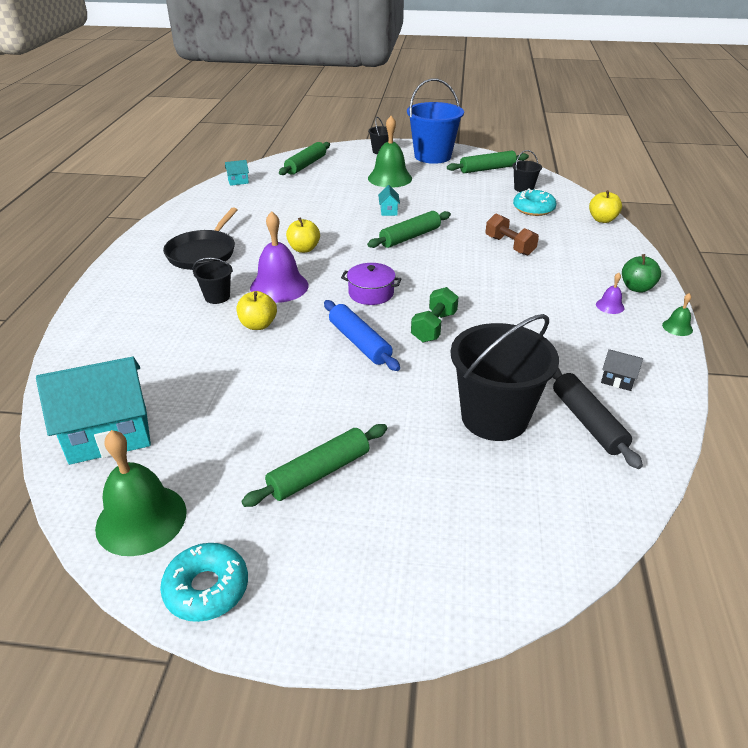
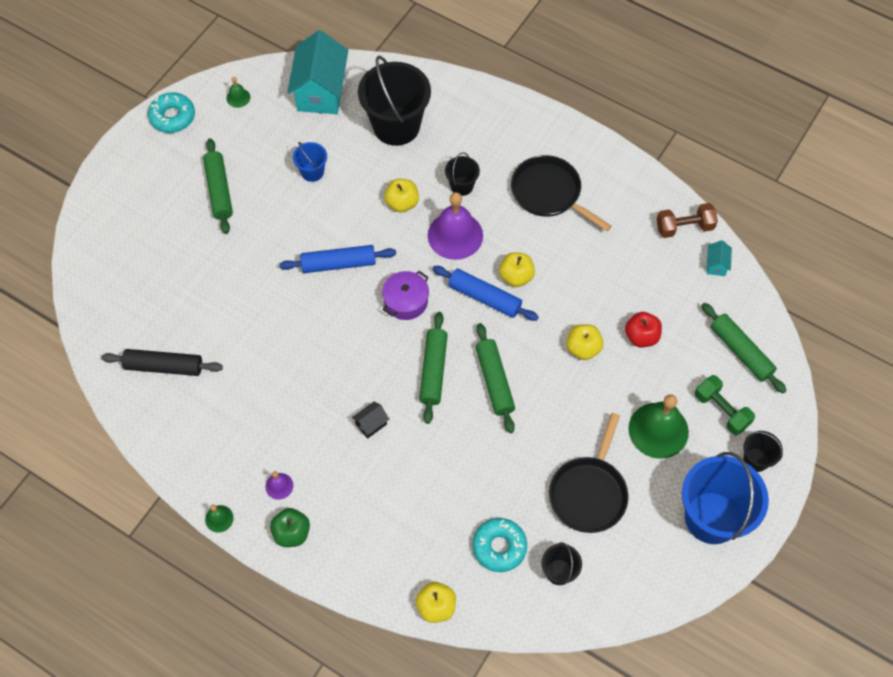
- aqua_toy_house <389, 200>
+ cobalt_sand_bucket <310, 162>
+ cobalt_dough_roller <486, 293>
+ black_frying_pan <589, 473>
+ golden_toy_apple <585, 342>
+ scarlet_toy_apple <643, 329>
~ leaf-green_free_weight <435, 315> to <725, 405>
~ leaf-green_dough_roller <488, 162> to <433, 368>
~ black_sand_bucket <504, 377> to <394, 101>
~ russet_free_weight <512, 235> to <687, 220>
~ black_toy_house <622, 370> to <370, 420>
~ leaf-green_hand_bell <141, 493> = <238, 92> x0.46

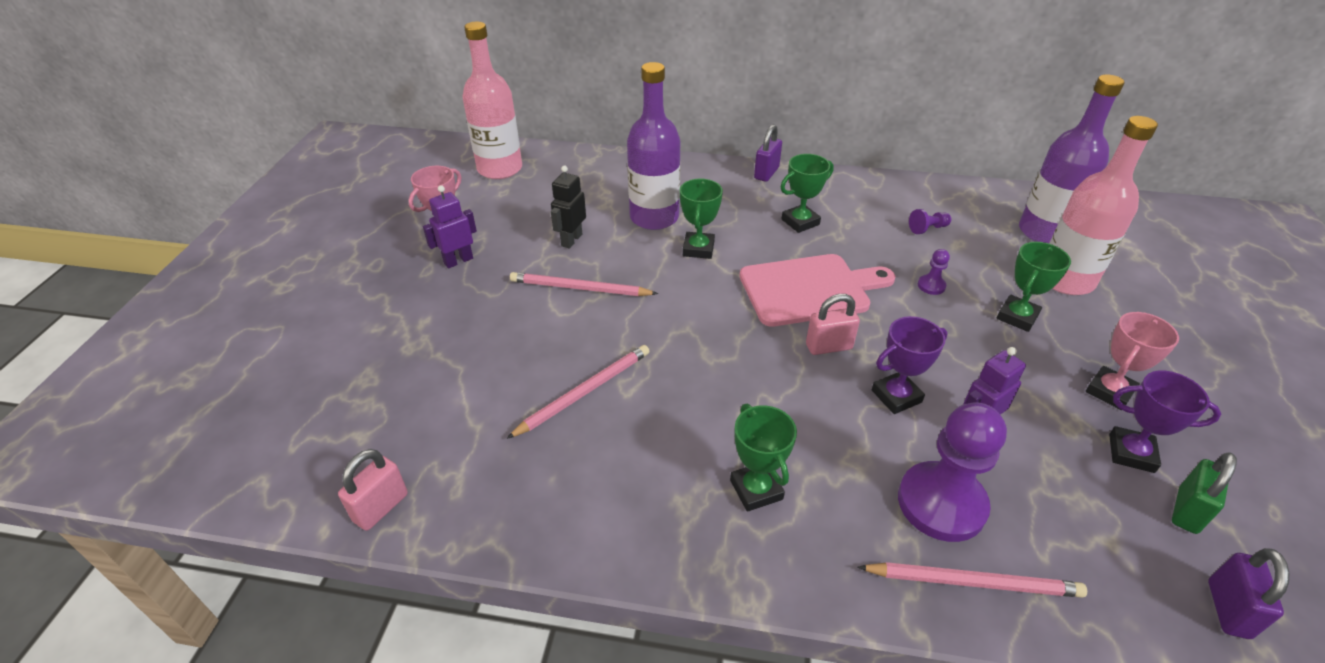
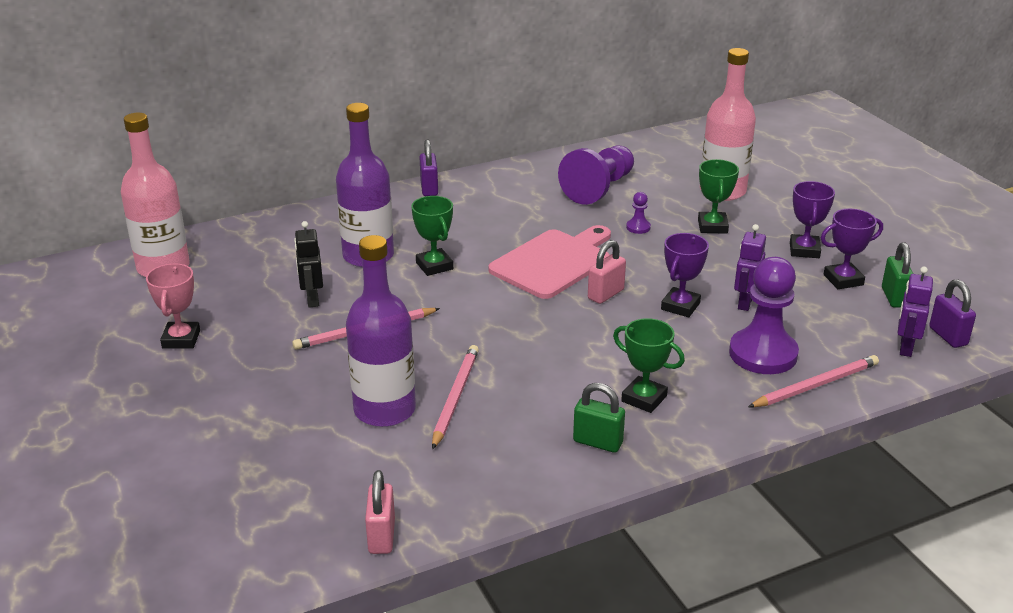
- leaf-green_trophy <807, 193>
+ leaf-green_lock <599, 418>
~ royal_purple_robot <450, 226> to <915, 311>
~ royal_purple_drink_bottle <1071, 158> to <381, 331>
~ rose-pink_trophy <1132, 361> to royal_purple_trophy <812, 219>
~ royal_purple_pawn <930, 221> = <596, 175> x2.37

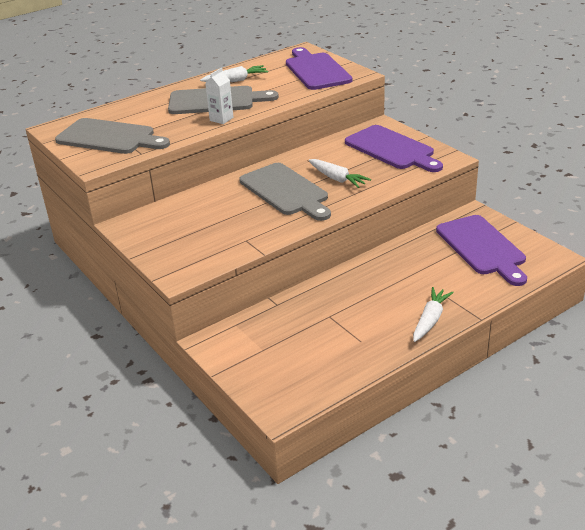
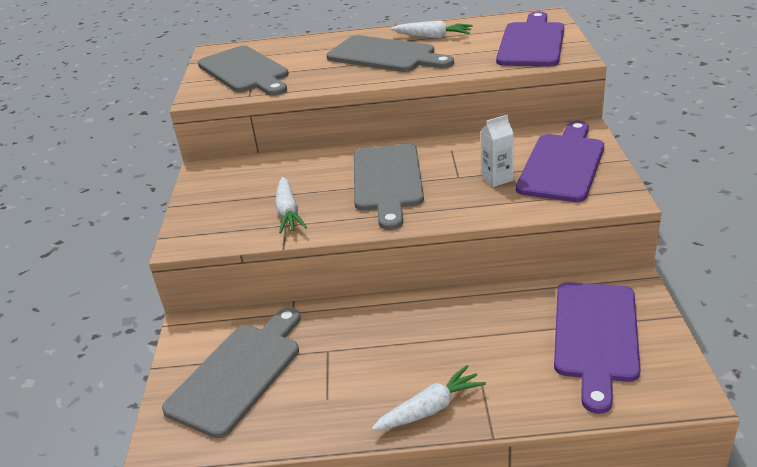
+ ash-grey_chopping_board <231, 372>
~ white_carton <219, 96> to <497, 151>
~ white_carrot <340, 173> to <291, 205>
~ royal_purple_chopping_board <394, 148> = <560, 161> 150 degrees counterclockwise

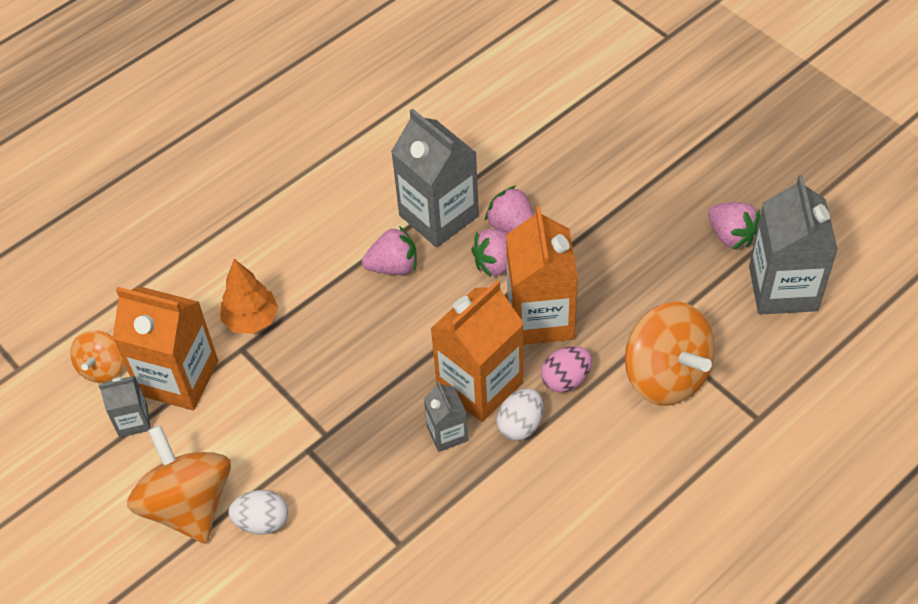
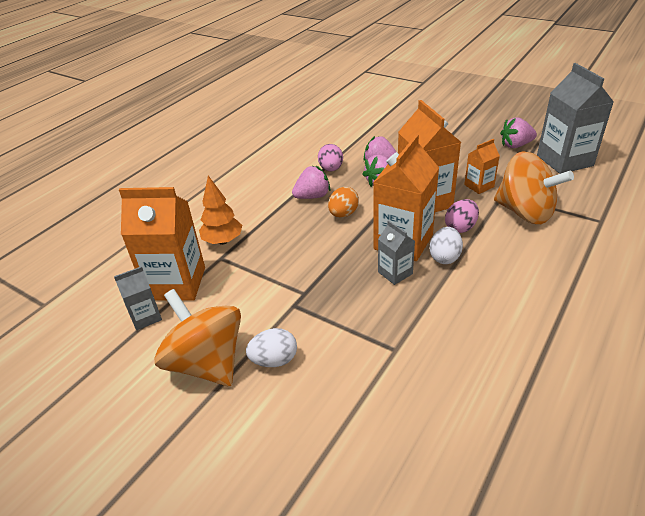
- orange_toy_top <96, 356>
+ orange_egg <343, 202>
+ orange_carton <482, 166>
~ ash-grey_carton <435, 178> to rose-pink_egg <330, 157>
~ rose-pink_toy_strawberry <734, 226> = <518, 132> 135 degrees clockwise

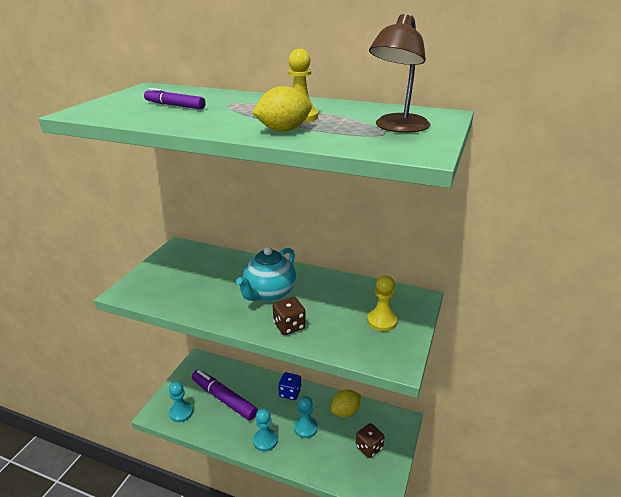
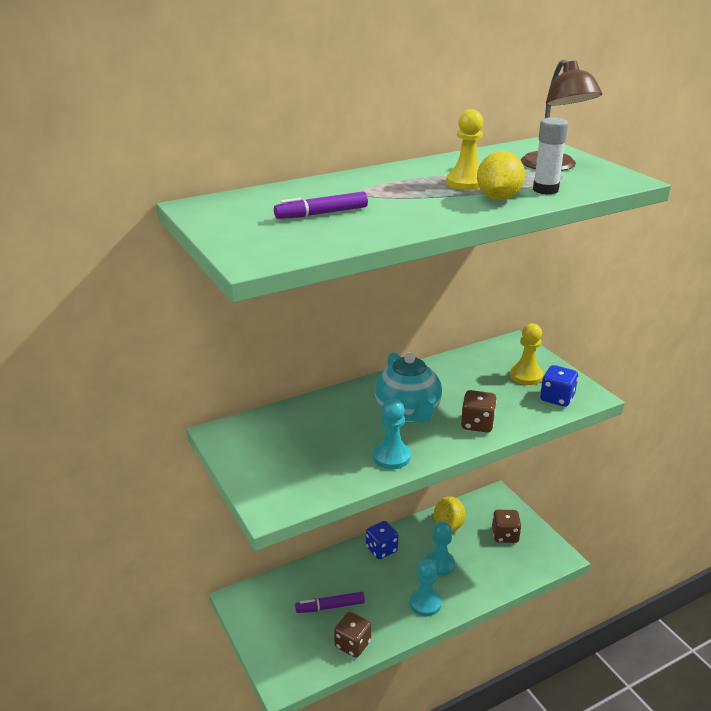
+ russet_game_die <352, 635>
+ white_glue_stick <550, 155>
+ cobalt_game_die <559, 386>
~ aqua_pawn <181, 401> to <392, 434>
~ royal_purple_felt_pen <225, 395> = <330, 602> x0.58

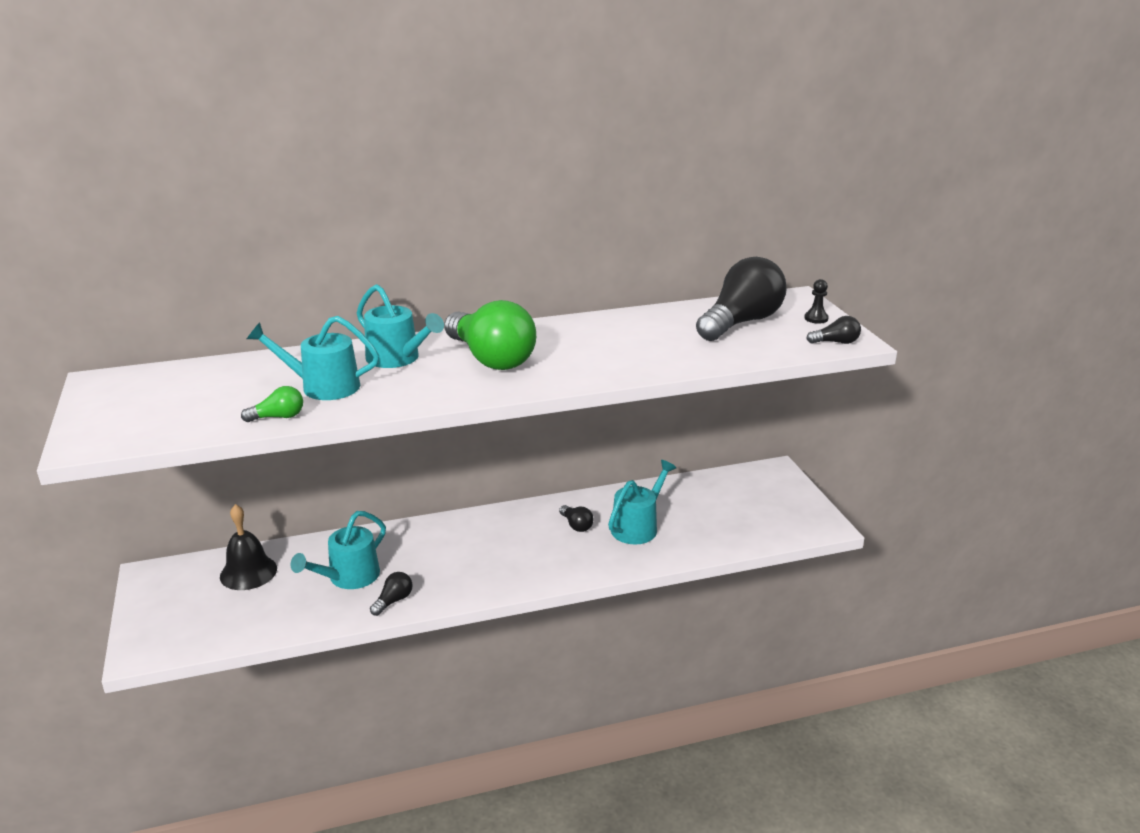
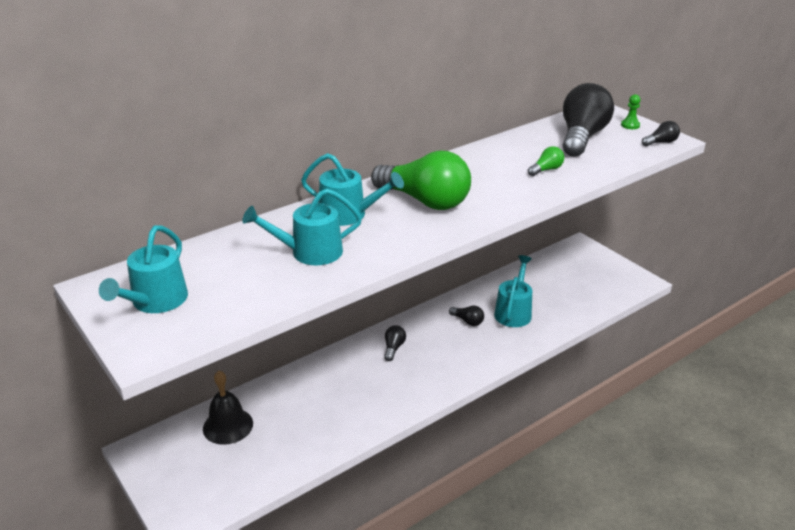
~ leaf-green_light_bulb <272, 404> to <546, 161>
~ aqua_sprinkling_can <338, 550> to <143, 269>
~ black_light_bulb <391, 594> to <395, 343>
~ black_pawn <816, 301> to leaf-green_pawn <630, 111>

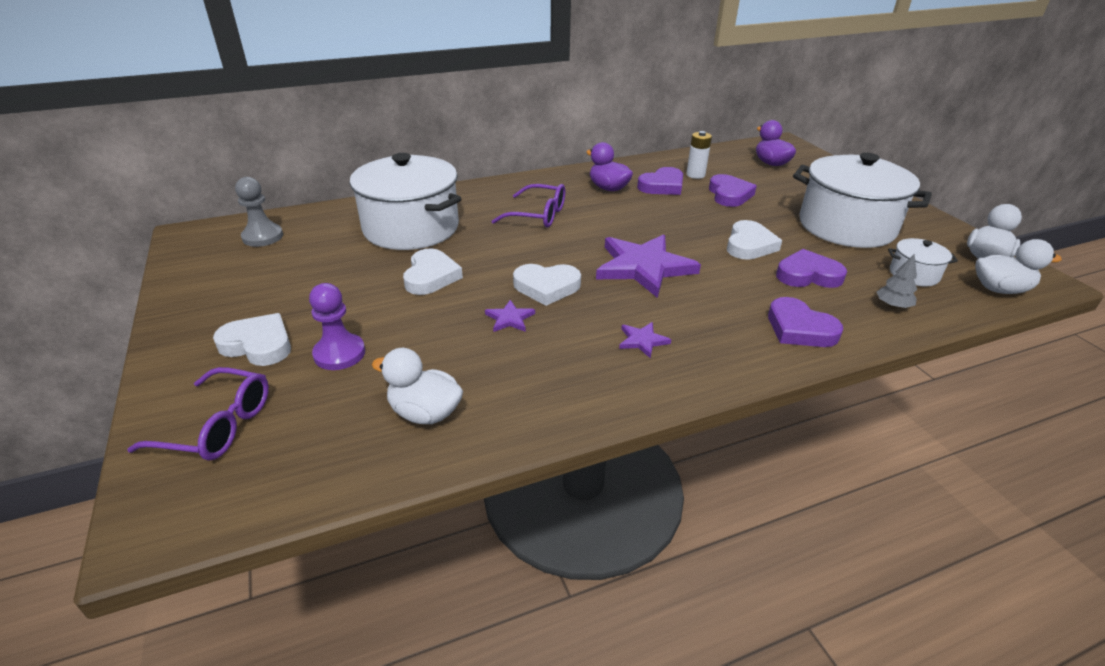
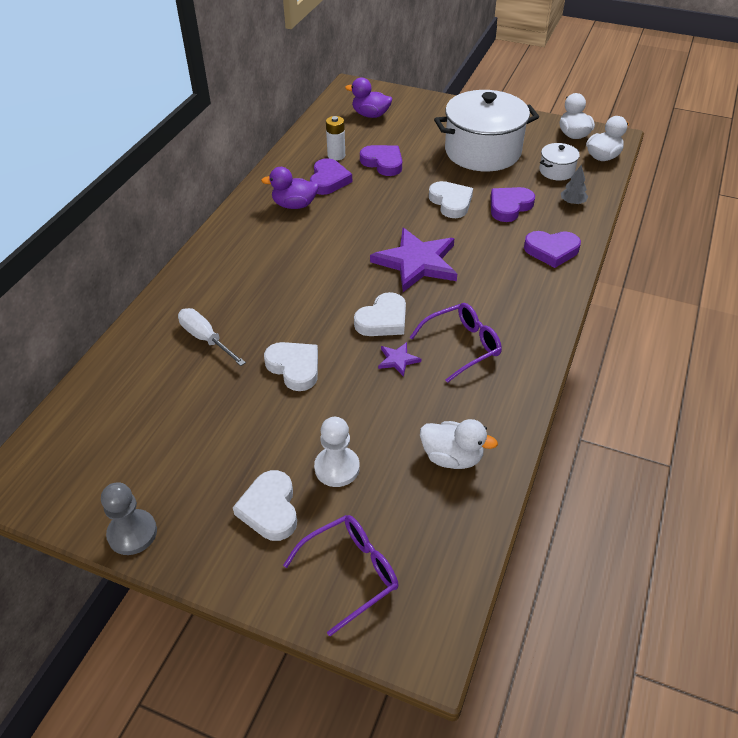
- royal_purple_five-pointed_star <645, 340>
~ ash-grey_pawn <259, 212> to <129, 518>
~ royal_purple_eyeglasses <528, 206> to <455, 343>
~ white_stockpot <405, 201> to white_flat_screwdriver <212, 337>
~ royal_purple_pawn <337, 326> to white_pawn <337, 452>
~ white_heart_shape <252, 339> = <265, 505> 75 degrees counterclockwise
~ white_toy_duck <417, 386> = <459, 444> 135 degrees counterclockwise

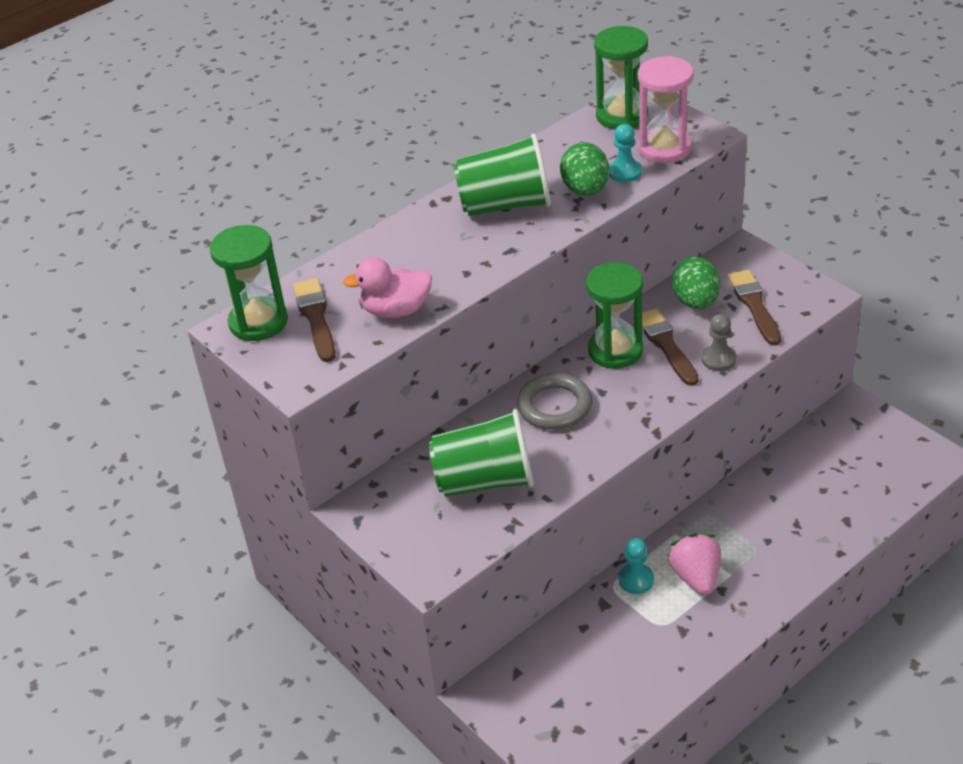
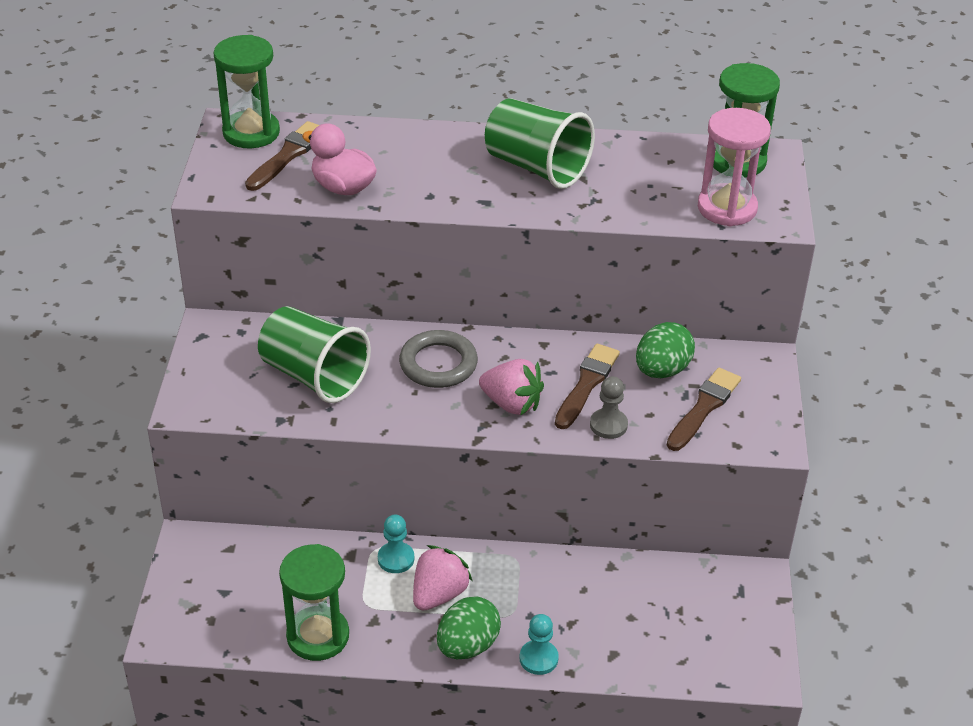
+ rose-pink_toy_strawberry <511, 387>
~ leaf-green_egg <584, 169> to <469, 627>
~ leaf-green_sandglass <614, 315> to <314, 602>
~ aqua_pawn <625, 153> to <539, 644>

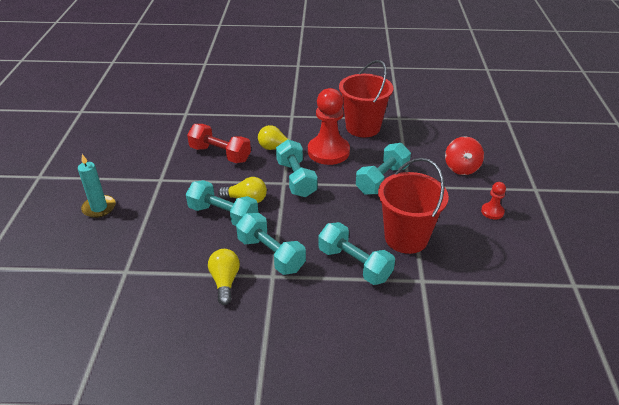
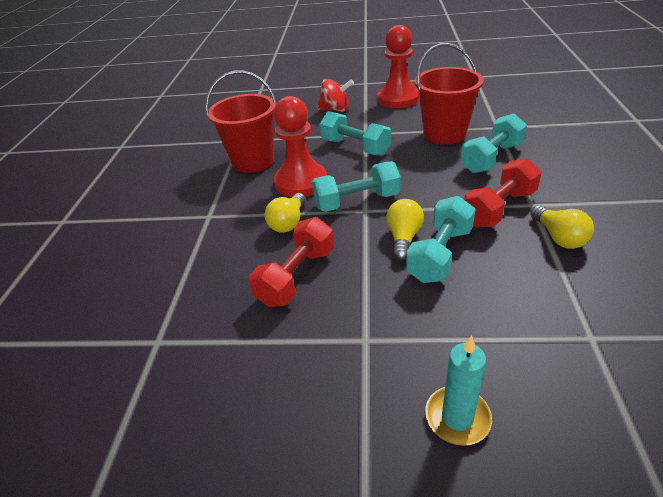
~ aqua_free_weight <271, 244> to scarlet_free_weight <503, 193>
~ golden_light_bulb <224, 277> = <562, 227> 105 degrees counterclockwise
~ scarlet_pawn <493, 201> = <398, 66> x2.16

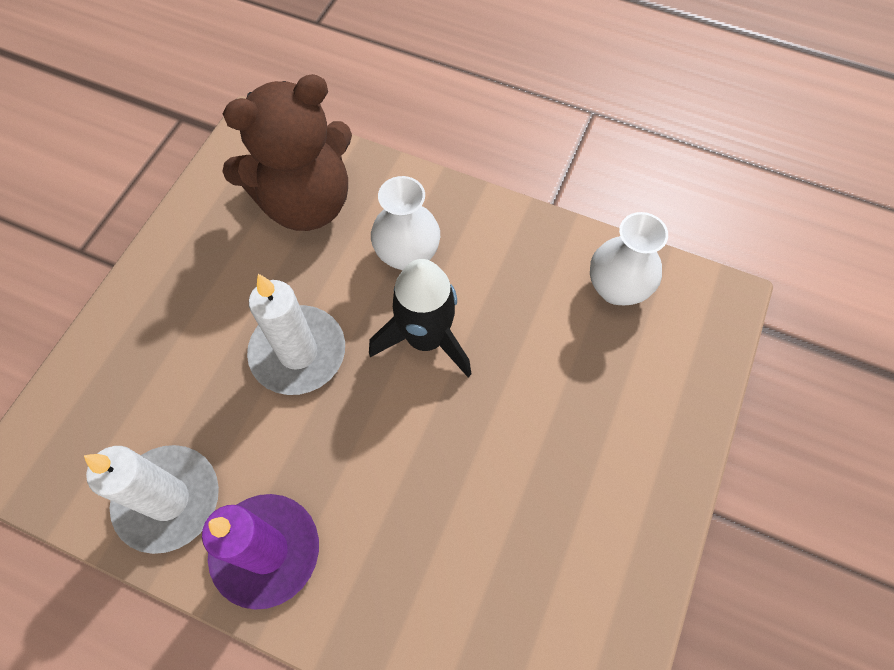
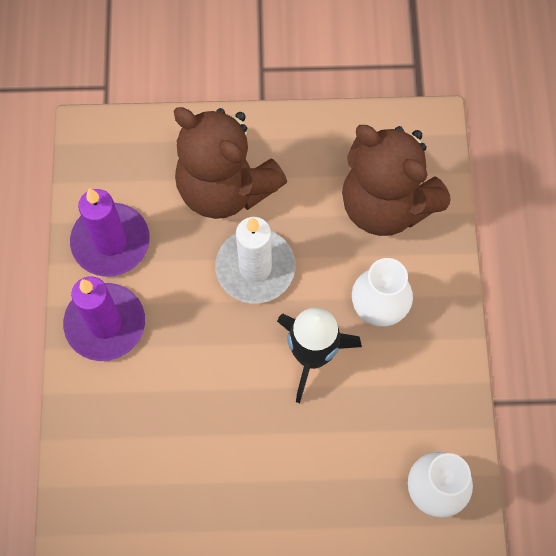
+ russet_teddy <230, 163>
~ white_pillar_candle <151, 499> to royal_purple_pillar_candle <110, 232>

